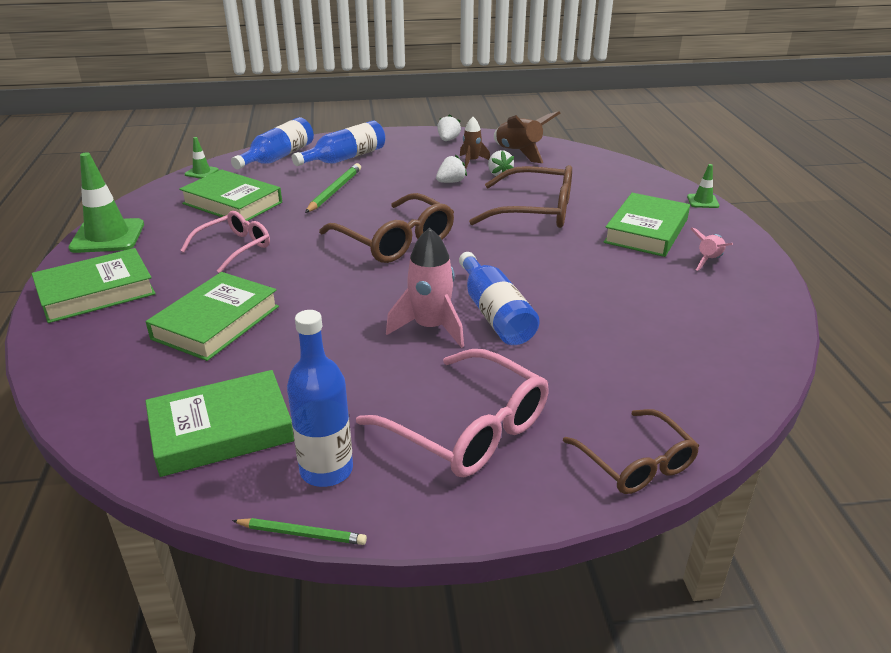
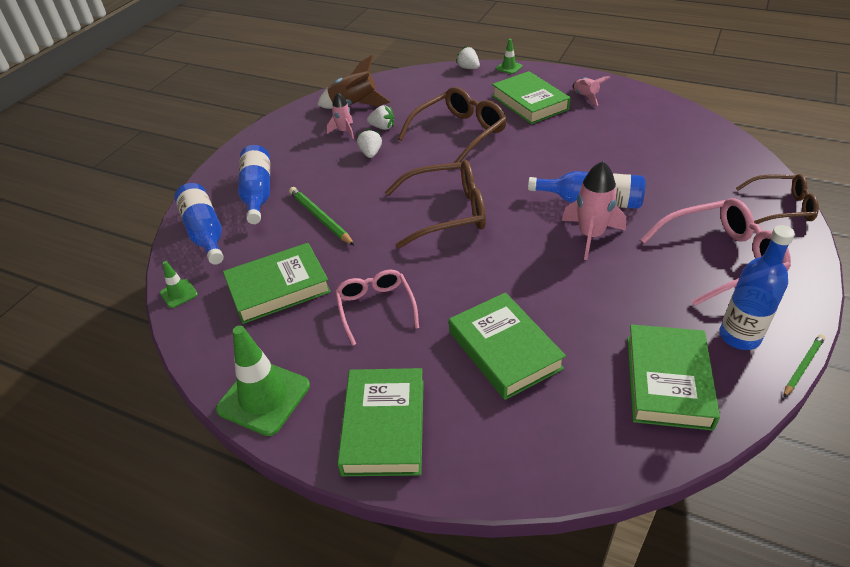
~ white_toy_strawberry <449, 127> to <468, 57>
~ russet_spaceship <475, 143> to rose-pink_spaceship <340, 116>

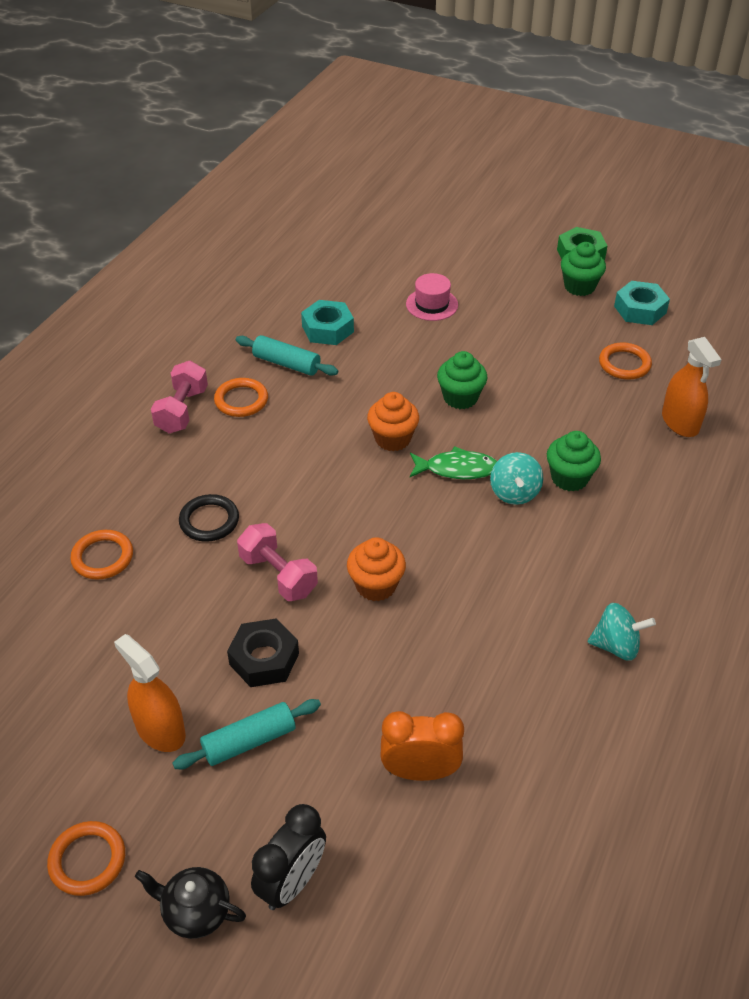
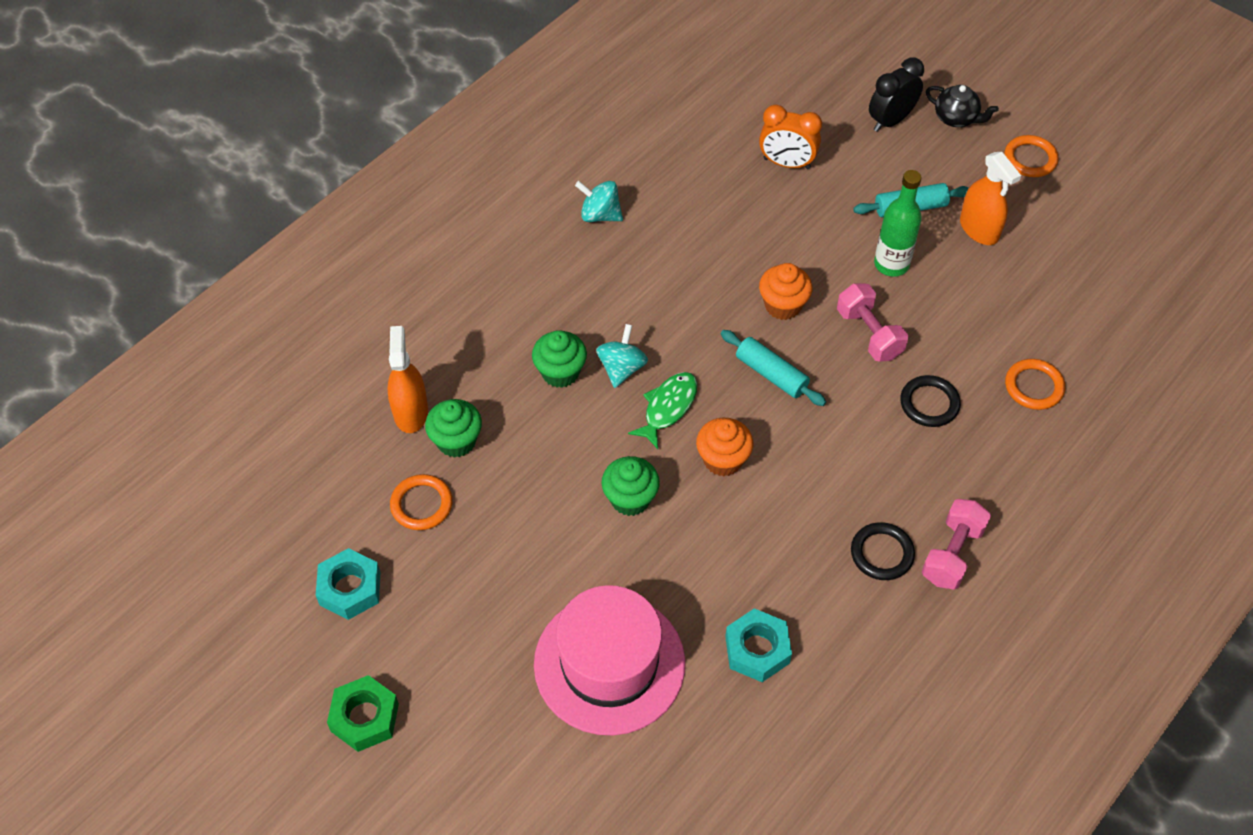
~ aqua_dough_roller <287, 355> to <773, 368>
~ leaf-green_fairy_cake <583, 269> to <453, 428>
~ black_nut <263, 653> to leaf-green_drink_bottle <898, 223>
~ orange_hoop <241, 397> to black_hoop <883, 551>
~ leaf-green_toy_fish <453, 462> = <662, 410> 105 degrees clockwise
~ rose-pink_tall_hat <432, 297> = <609, 660> x2.14

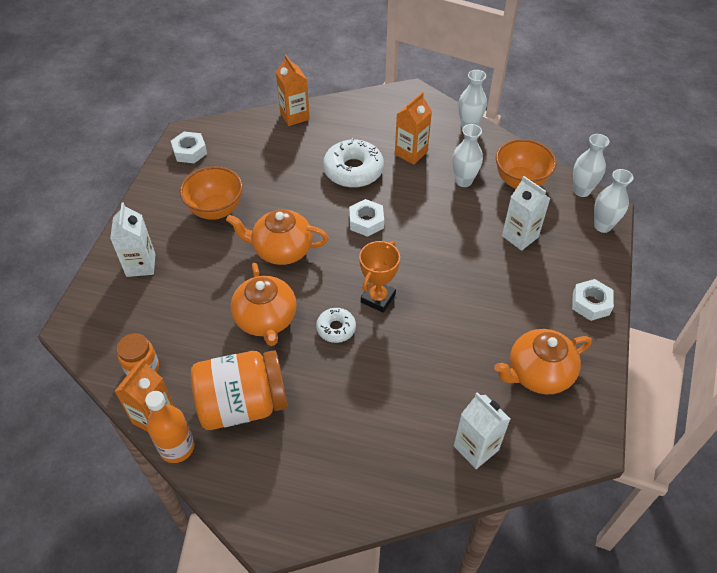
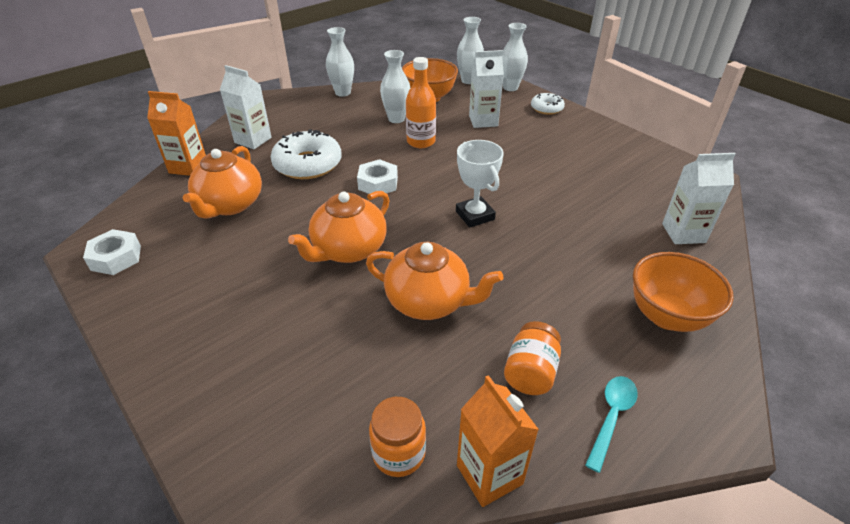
- orange_carton <413, 128>
- white_nut <593, 300>
+ aqua_spoon <611, 424>
~ white_carton <132, 239> to <246, 107>
~ orange_drink_bottle <170, 427> to <421, 102>
~ orange_deep_dish <211, 193> to <683, 292>
~ white_doughnut <336, 325> to <548, 104>
~ orange_china_teapot <543, 362> to <222, 182>
~ orange_trophy <379, 277> to white_trophy <480, 184>
~ orange_jar <239, 390> = <532, 358> x0.53

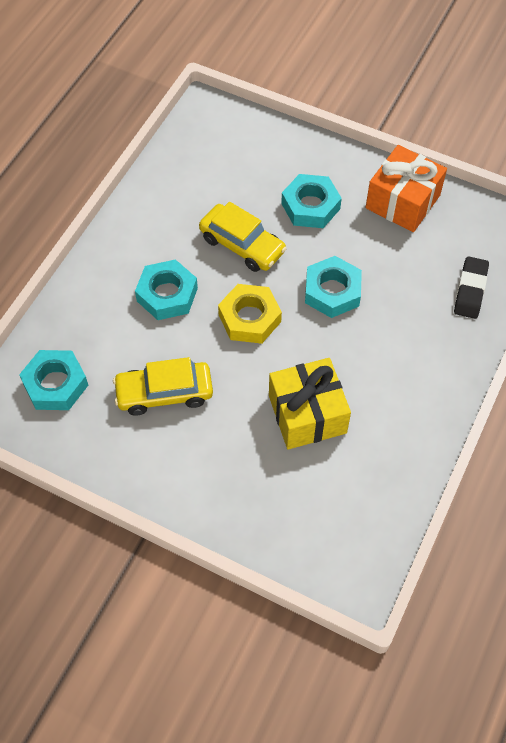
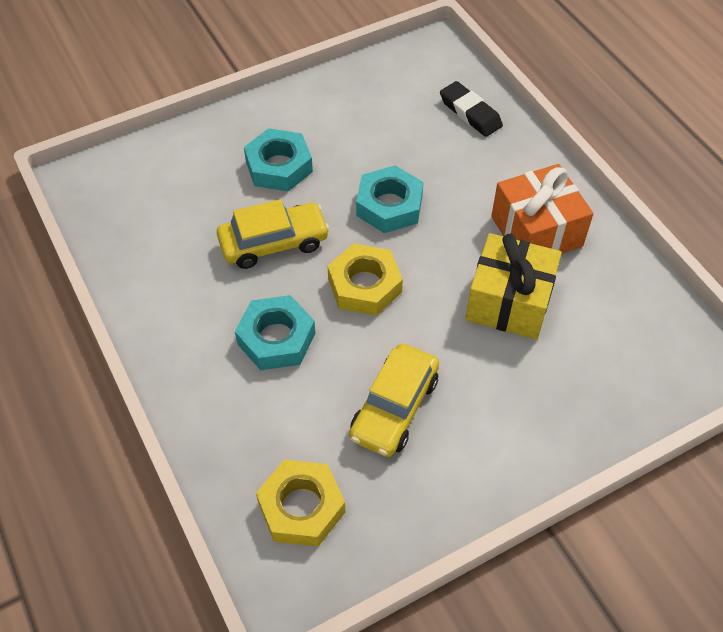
~ orange_gift <406, 188> to <542, 208>
~ aqua_nut <53, 380> to golden_nut <300, 503>

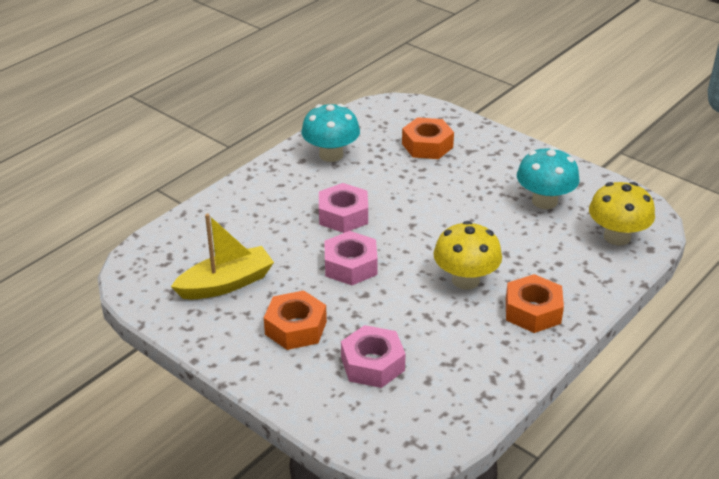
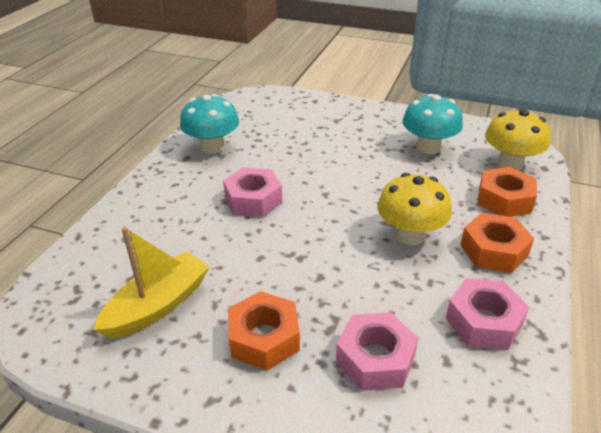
~ rose-pink_nut <351, 258> to <487, 314>
~ orange_nut <428, 138> to <507, 192>

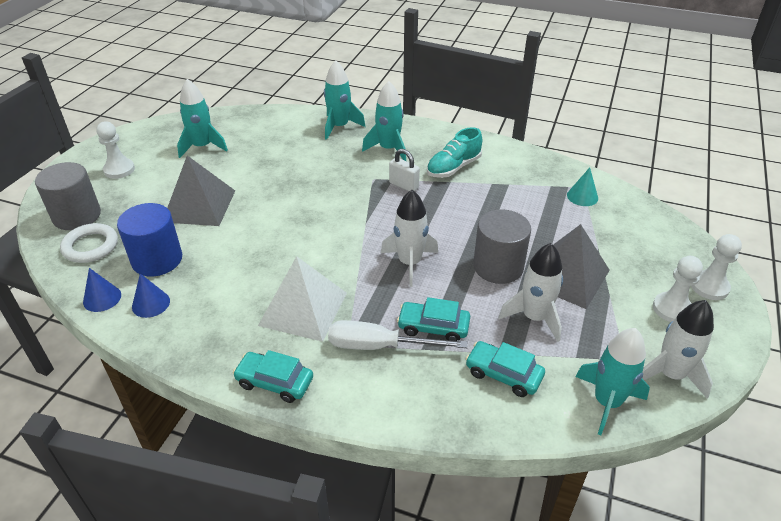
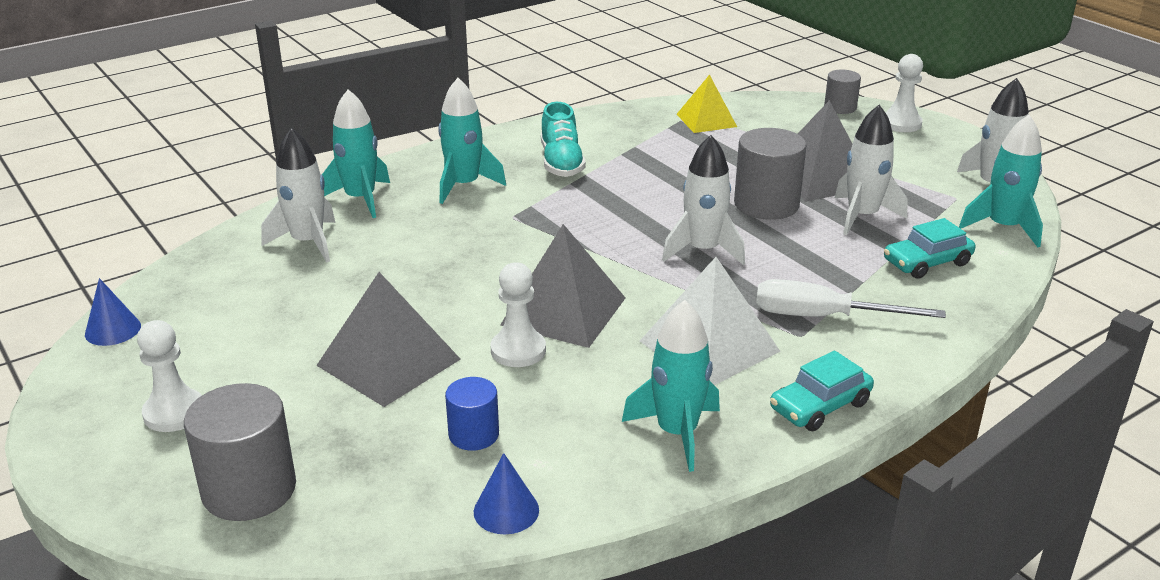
- white_hoop <89, 243>
- white_lock <404, 170>
- aqua_car <433, 319>
+ white_spaceship <298, 195>
+ ash-grey_pyramid_shape <563, 286>
+ ash-grey_solid_cylinder <842, 92>
~ cobalt_solid_cone <151, 295> to <113, 312>
~ aqua_spaceship <202, 118> to <671, 386>
~ white_pawn <678, 289> to <518, 314>
~ aqua_solid_cone <582, 187> to golden_pyramid_shape <707, 104>
~ white_flat_screwdriver <398, 335> = <851, 298> 60 degrees clockwise
~ cobalt_solid_cylinder <149, 240> = <472, 414> x0.58

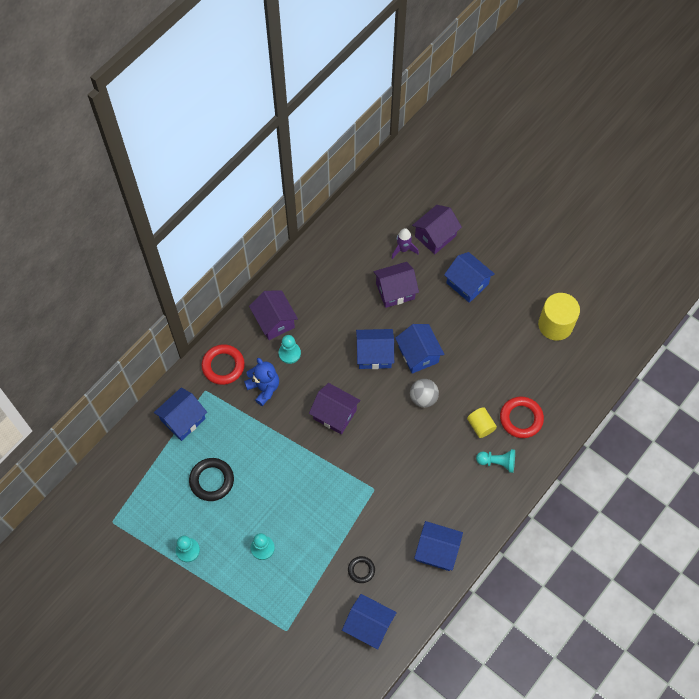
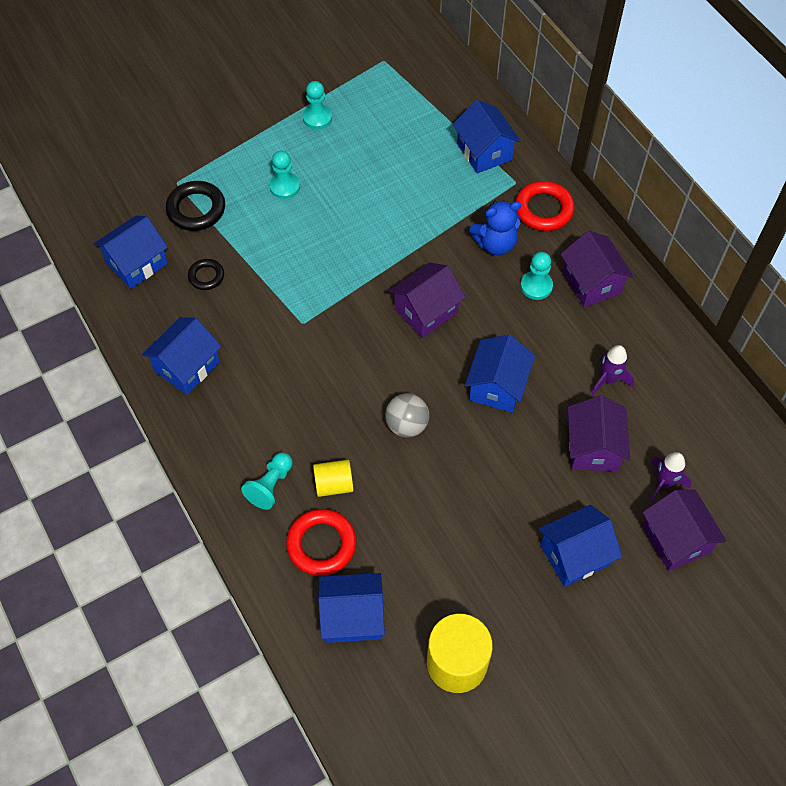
+ royal_purple_spaceship <612, 370>
~ black_hoop <211, 479> to <195, 206>
~ cobalt_toy_house <420, 349> to <351, 608>
~ royal_purple_toy_house <273, 315> = <597, 269> 75 degrees clockwise

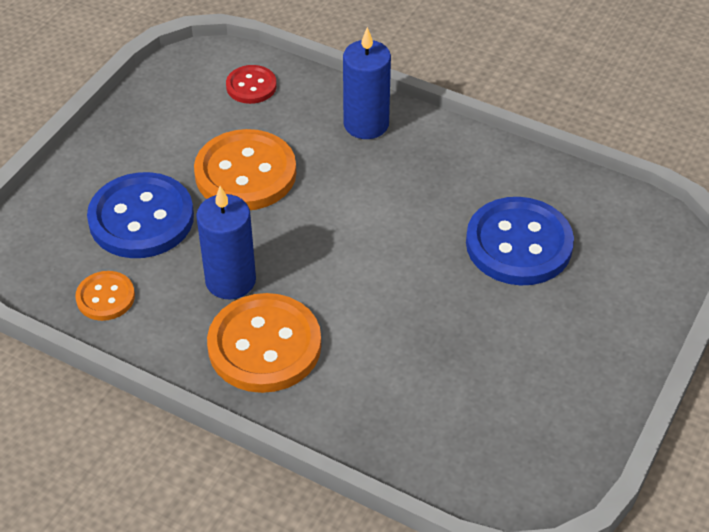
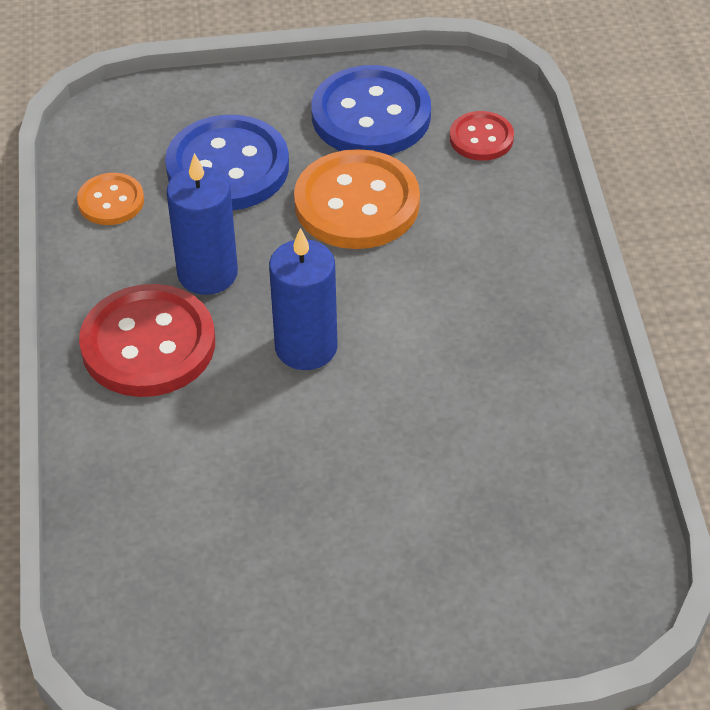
~ cobalt_pillar_candle <367, 83> to <303, 299>
~ cobalt_shirt_button <520, 241> to <371, 110>
~ orange_shirt_button <264, 343> to scarlet_shirt_button <147, 340>

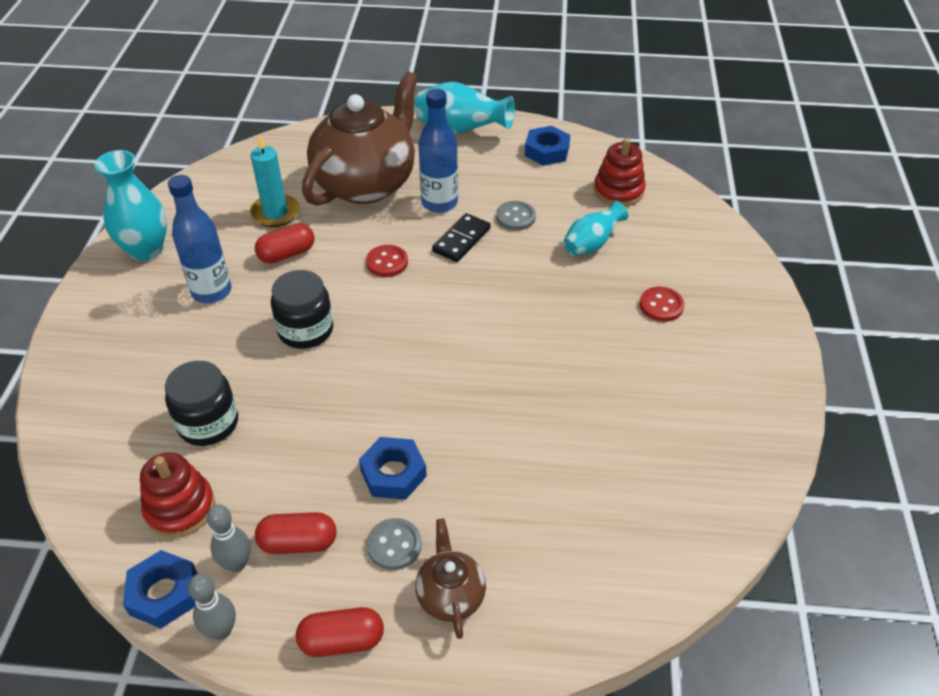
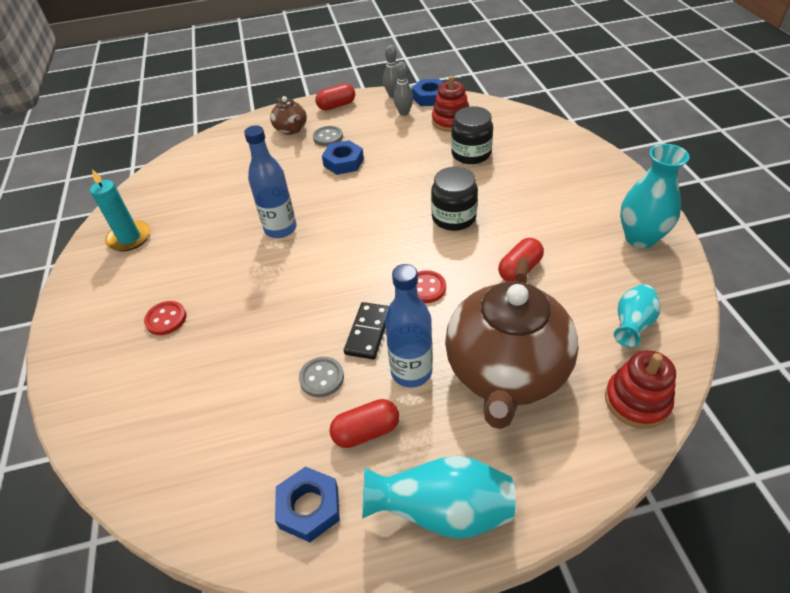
~ cobalt_drink_bottle <199, 239> to <270, 181>
~ aqua_pillar_candle <275, 180> to <120, 210>
~ scarlet_pill_shape <296, 533> to <364, 423>
~ aqua_flower_vase <595, 228> to <637, 315>
~ scarlet_stacking_rings <620, 172> to <640, 389>

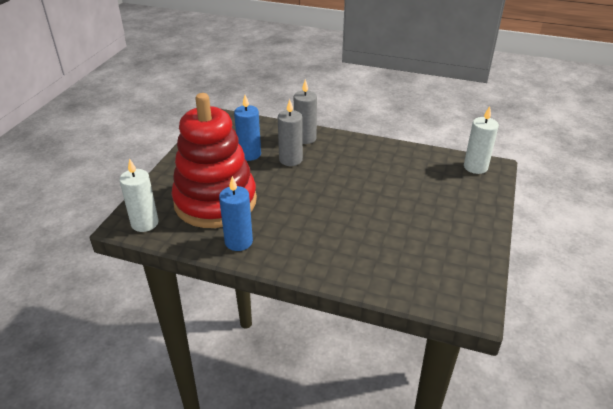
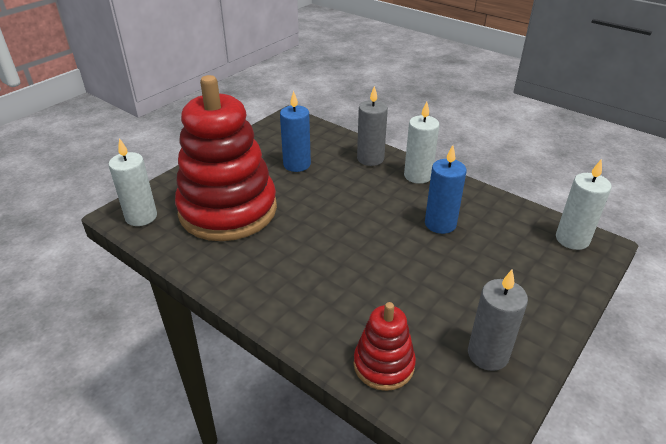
+ scarlet_stacking_rings <385, 346>
+ white_pillar_candle <421, 142>
~ cobalt_pillar_candle <236, 213> to <446, 189>
~ ash-grey_pillar_candle <290, 132> to <498, 320>

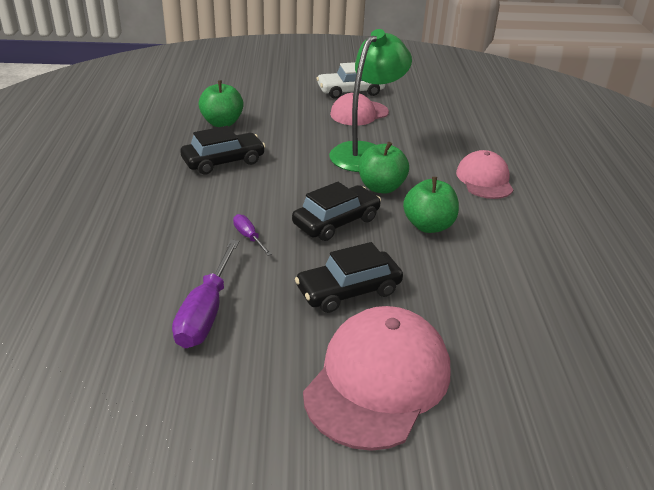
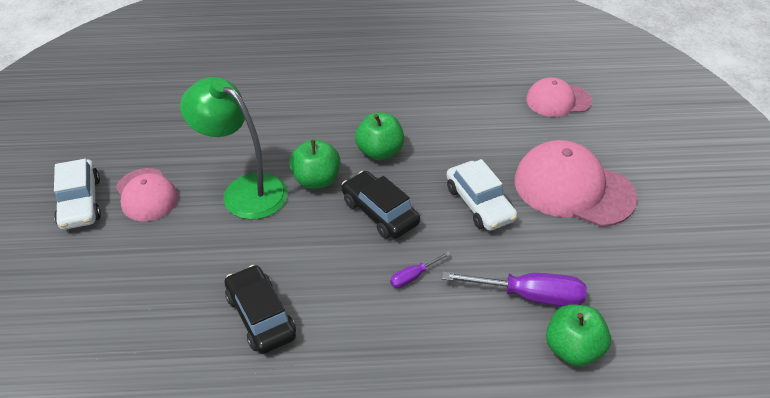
~ leaf-green_toy_apple <221, 103> to <578, 335>
~ rose-pink_baseball_cap <484, 174> to <559, 97>
~ black_car <349, 277> to white_car <481, 195>

